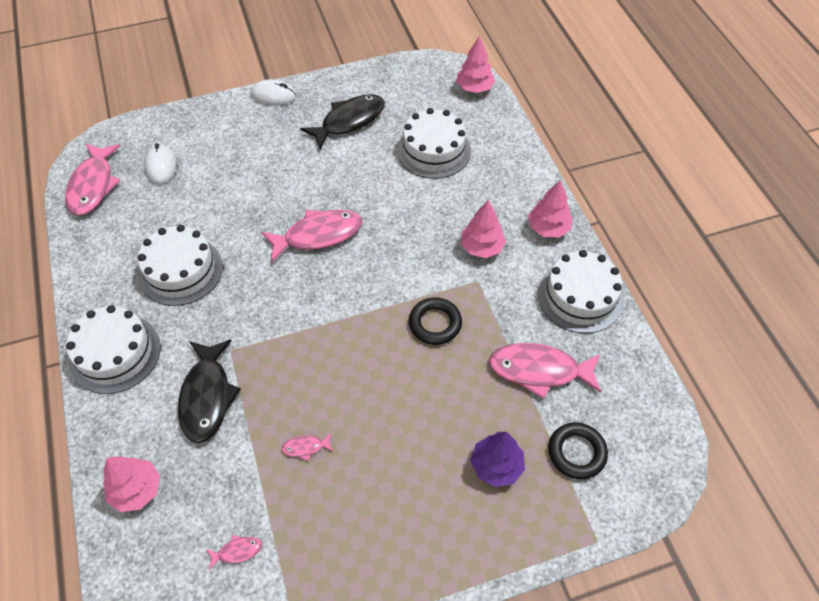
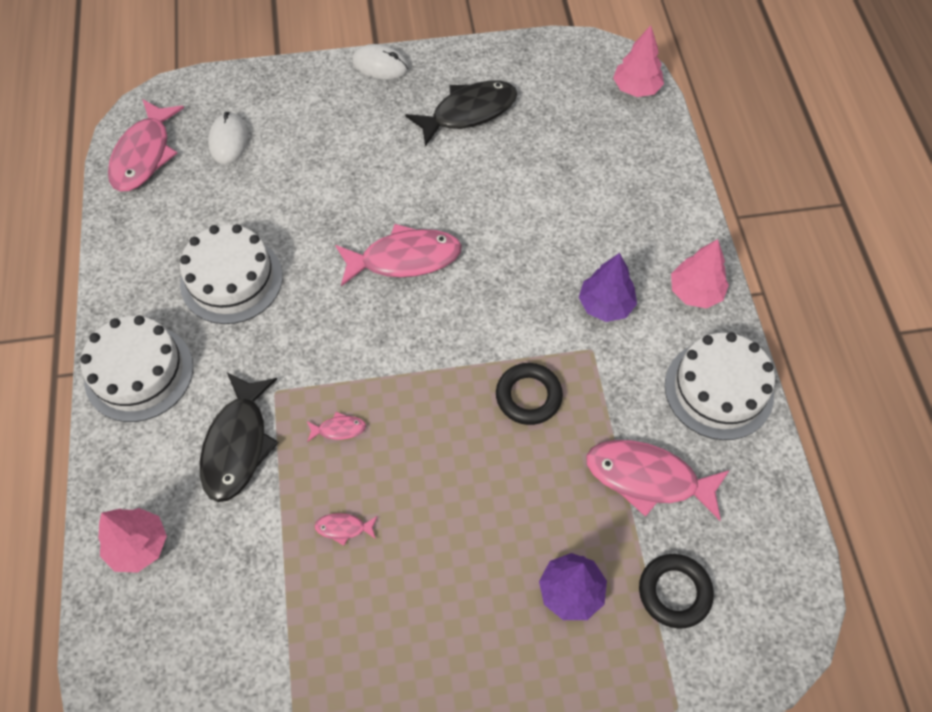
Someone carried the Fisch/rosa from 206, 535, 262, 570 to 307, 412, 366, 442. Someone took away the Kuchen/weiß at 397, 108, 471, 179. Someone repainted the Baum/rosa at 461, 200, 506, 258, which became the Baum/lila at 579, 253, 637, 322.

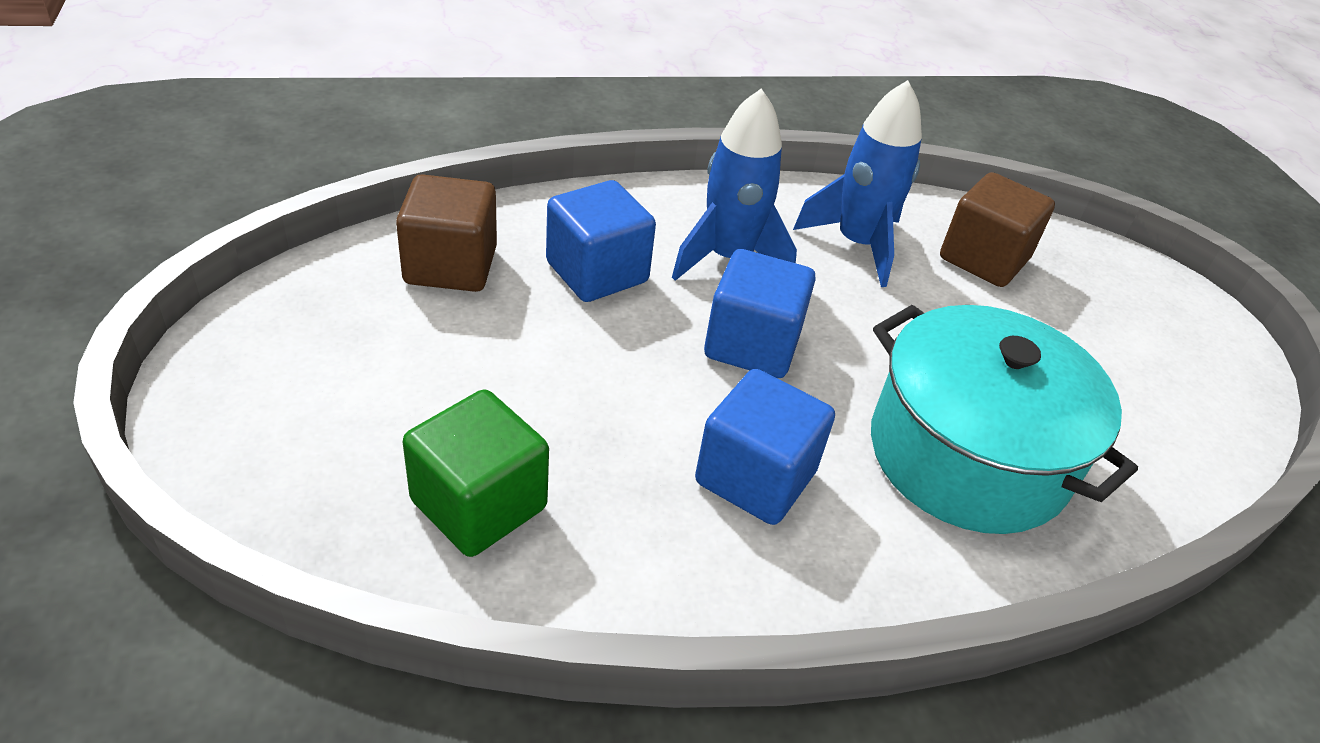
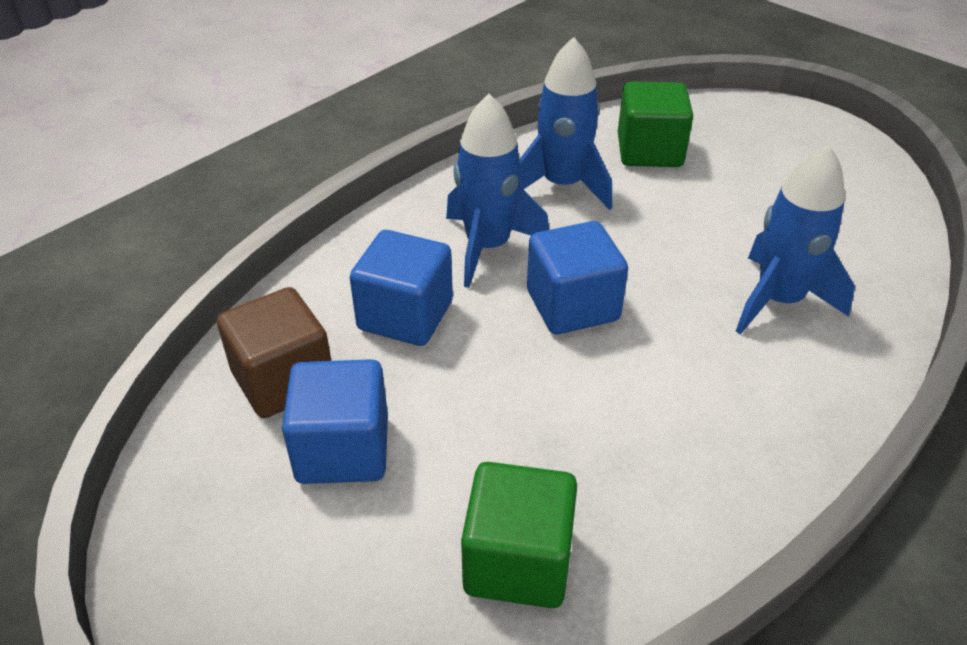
Someone carried the Kubus/blau from 695, 369, 835, 525 to 282, 359, 388, 484. Someone swapped the Kochtopf/türkis at 871, 305, 1138, 534 for the Rakete/blau at 736, 144, 855, 334. Someone repainted the Kubus/braun at 940, 172, 1055, 287, which became the Kubus/grün at 618, 81, 693, 167.

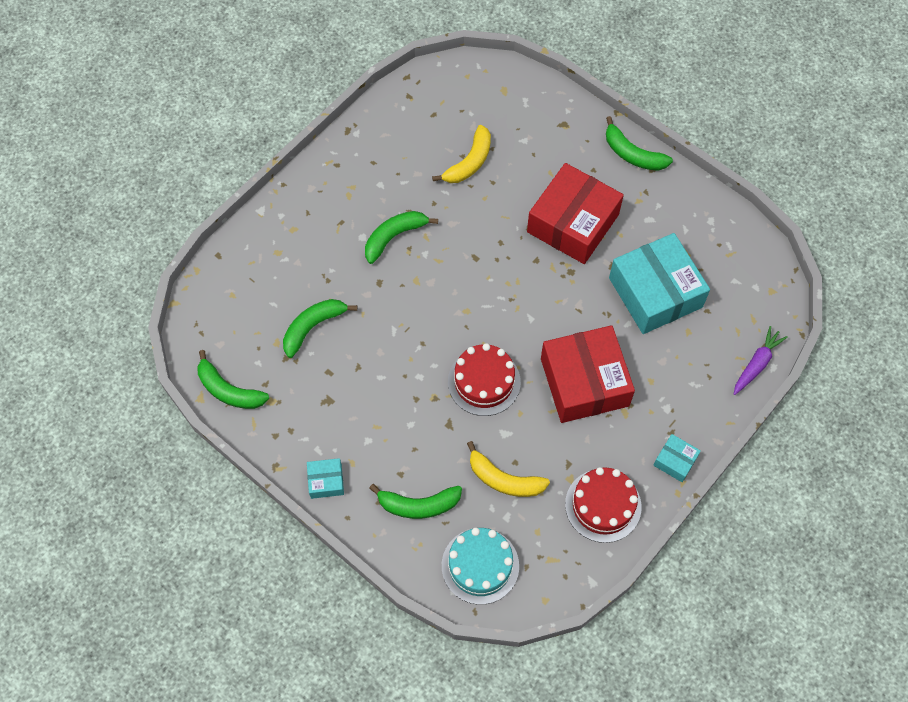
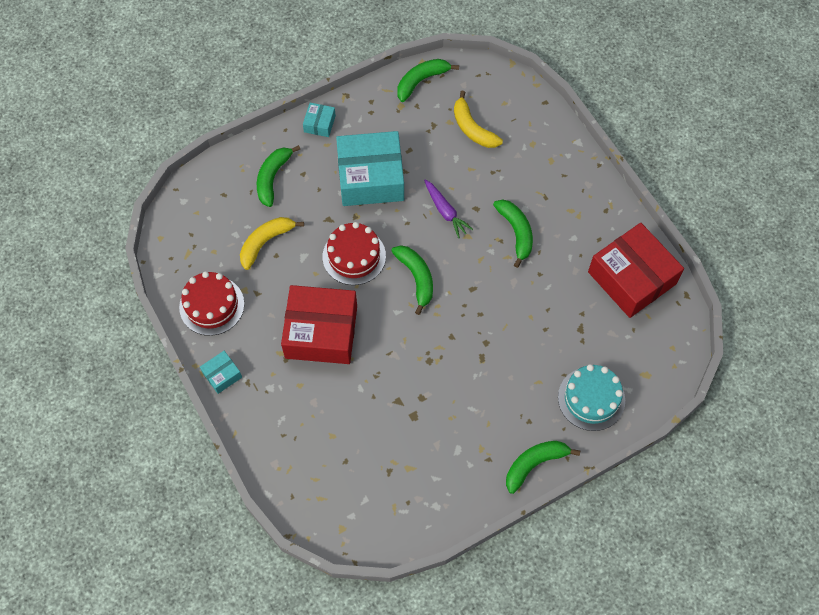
Someone carried the Banane/grün from 283, 299, 357, 358 to 391, 245, 433, 315. Someone carried the Banane/gelb from 432, 125, 491, 183 to 454, 91, 503, 148. Someone carried the Kuchen/türkis from 442, 528, 519, 605 to 558, 364, 625, 431. Someone carried the Schachtel/rot from 527, 163, 624, 264 to 588, 223, 684, 318. Someone carried the Schachtel/türkis from 609, 233, 710, 334 to 336, 131, 404, 206. Someone carried the Karotte/lila from 734, 326, 788, 395 to 424, 180, 473, 238.

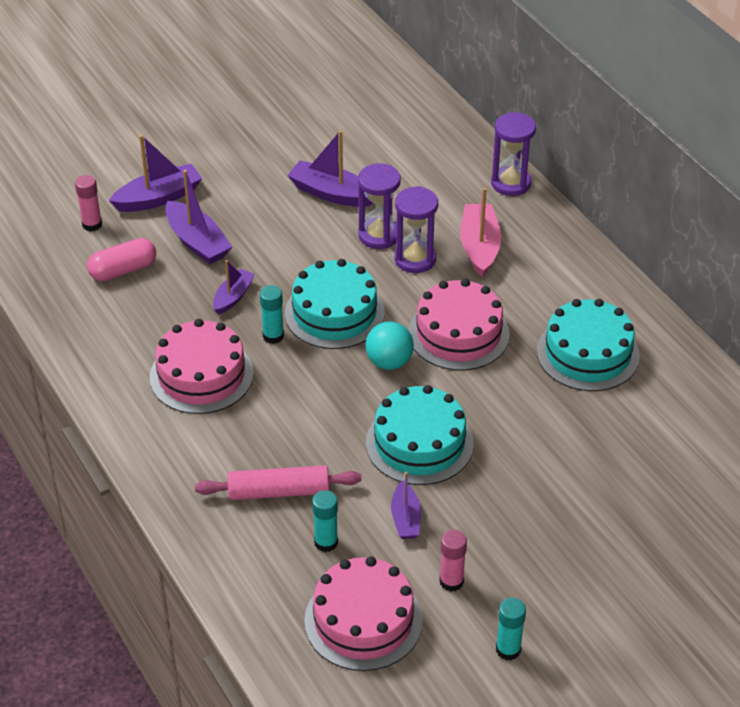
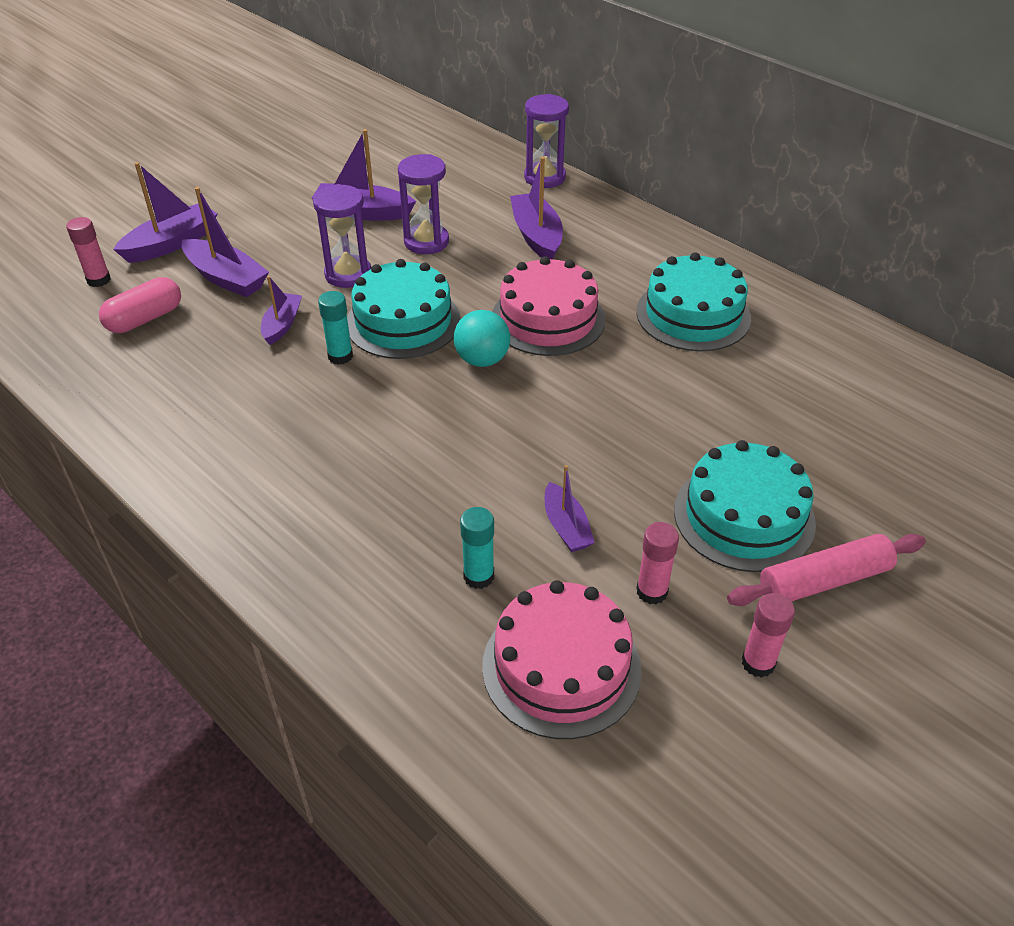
Someone took away the Kuchen/rosa at 150, 319, 254, 414. Someone carried the Nudelholz/rosa from 195, 465, 362, 500 to 727, 534, 926, 606. Someone carried the Kuchen/türkis from 366, 385, 474, 485 to 674, 440, 816, 572. Someone carried the Sanduhr/lila from 395, 186, 438, 273 to 313, 184, 371, 288. Someone repainted the Boot/rosa at 460, 188, 502, 277, which became the Boot/lila at 510, 157, 563, 259. Someone repainted the Klebestift/türkis at 496, 598, 526, 660, which became the Klebestift/rosa at 742, 593, 795, 678.

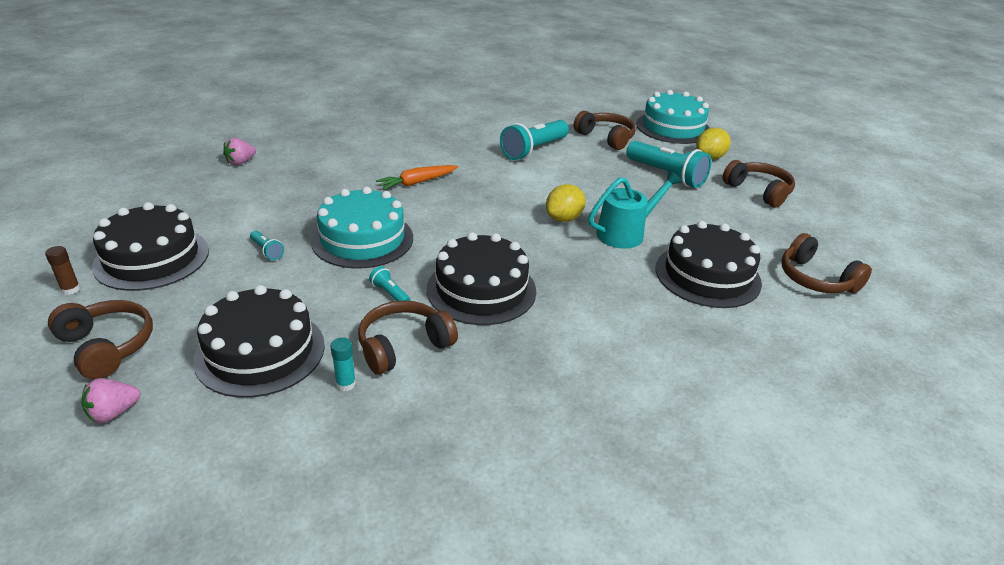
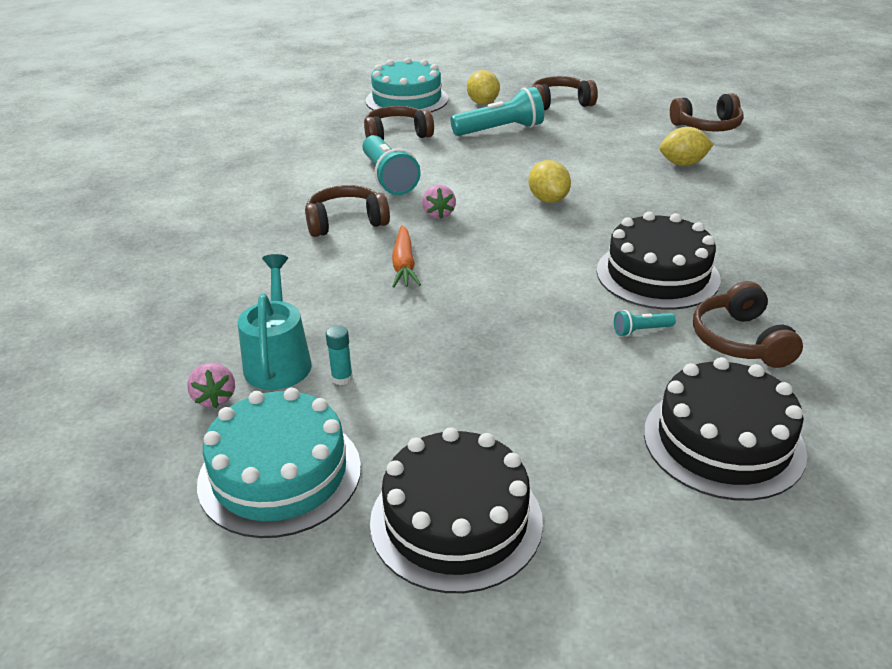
Someone took away the Klebestift/braun at 45, 246, 80, 295. Someone carried the Kopfhörer/braun from 48, 300, 153, 379 to 305, 185, 390, 237. Someone carried the Erdbeere/rosa from 82, 378, 140, 423 to 422, 185, 456, 219. Someone took away the Taschenlampe/türkis at 250, 231, 284, 260. Someone carried the Kuchen/türkis from 311, 187, 413, 269 to 197, 387, 361, 538. Someone carried the Klebestift/türkis from 330, 337, 356, 391 to 326, 325, 353, 385. Someone carried the Gießkanne/türkis from 588, 170, 682, 249 to 238, 254, 312, 390. Someone swapped the Kuchen/schwarz at 655, 221, 762, 308 for the Zitrone/gelb at 660, 127, 714, 166.

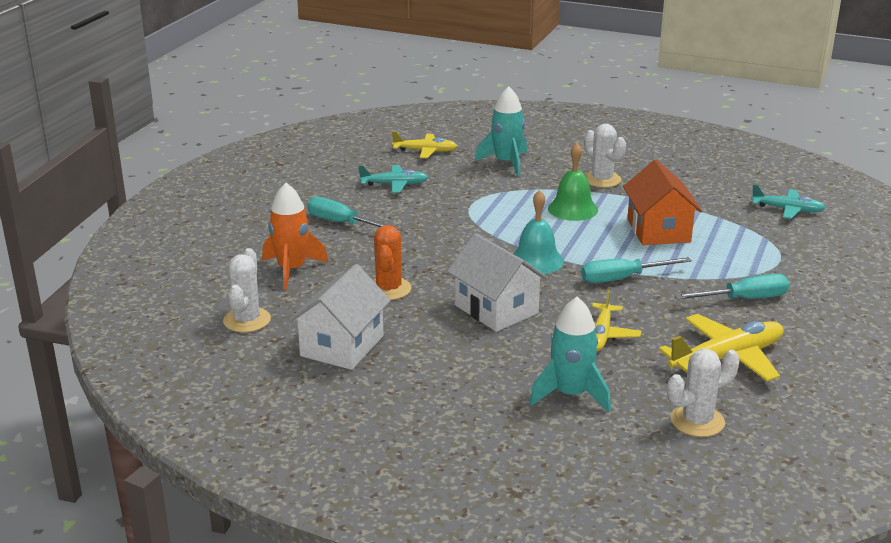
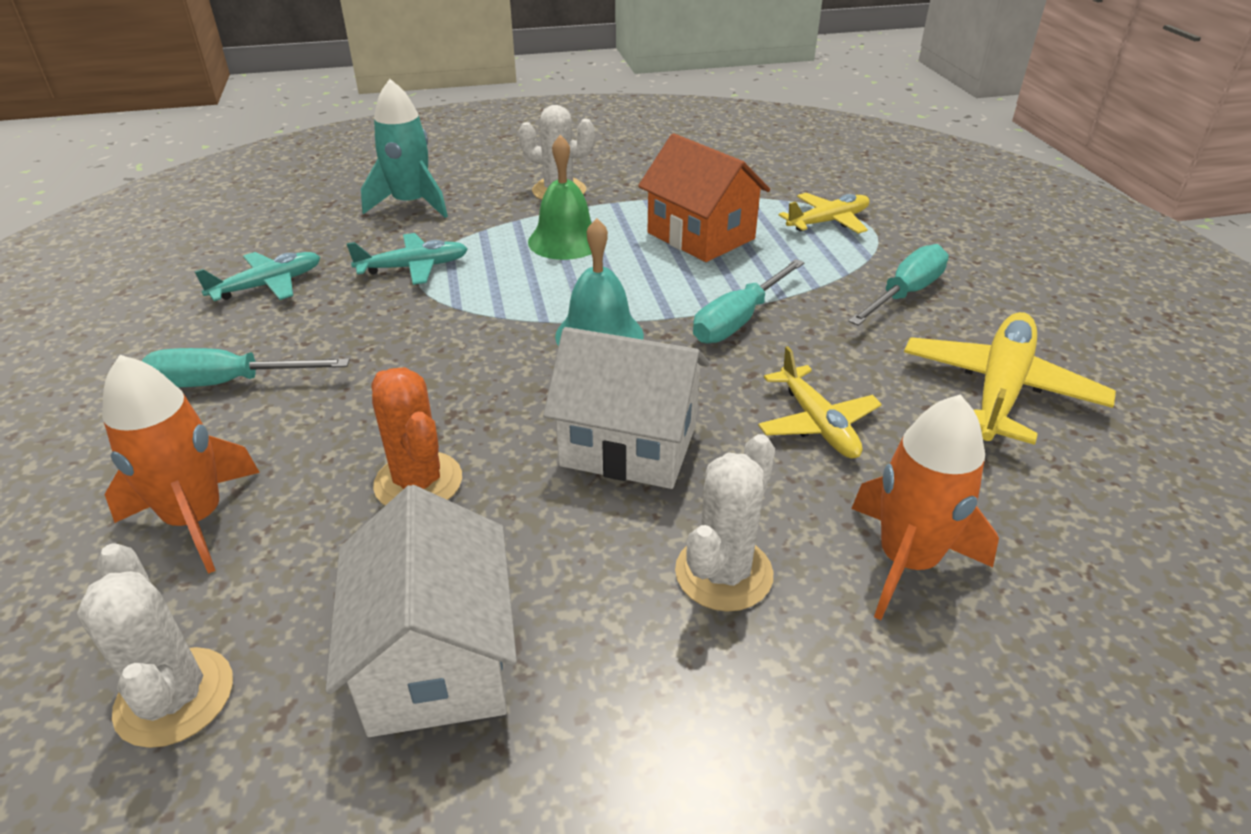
Someone carried the Flugzeug/gelb from 392, 131, 457, 158 to 779, 193, 869, 234. Someone repainted the Rakete/türkis at 529, 297, 611, 412, which became the Rakete/orange at 851, 395, 999, 620. Someone carried the Kaktus/weiß from 667, 349, 739, 437 to 675, 434, 775, 612. Someone carried the Flugzeug/türkis from 751, 184, 825, 219 to 347, 233, 468, 285.

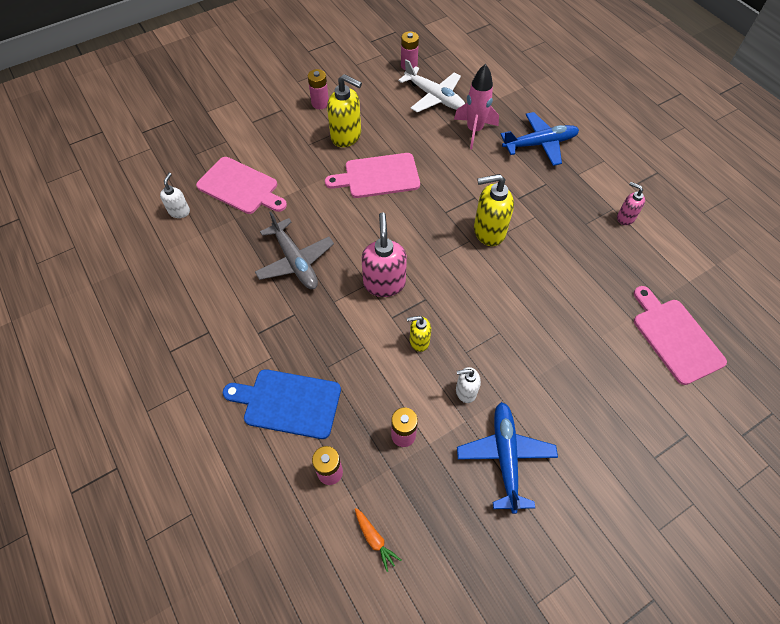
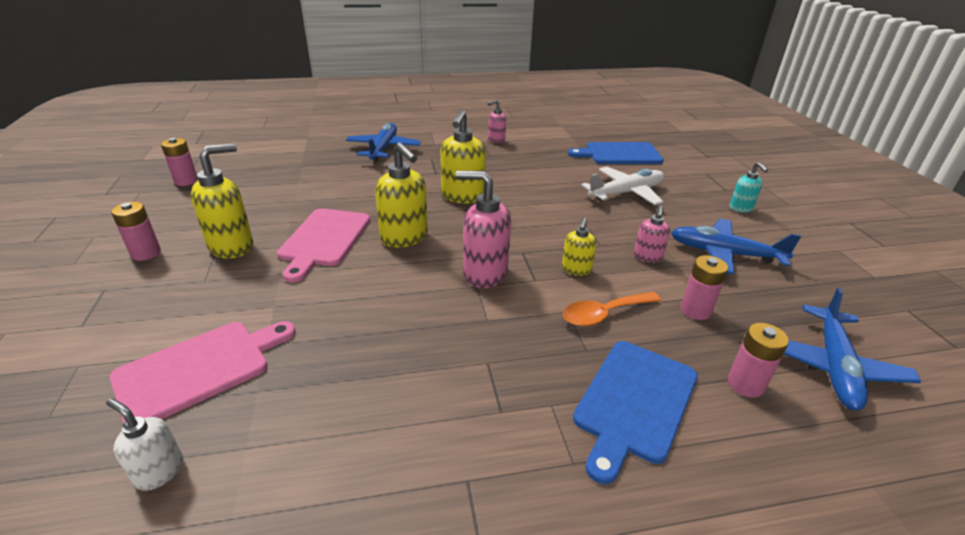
Someone took away the Flugzeug/grau at 255, 211, 334, 289. Someone swapped the Karotte/orange at 355, 508, 401, 572 for the Flugzeug/blau at 784, 287, 921, 411. Someone carried the Flugzeug/weiß from 398, 59, 465, 112 to 581, 167, 664, 205. Someone took away the Rakete/rosa at 454, 64, 499, 149. Someone repainted the Seifenspender/weiß at 456, 367, 481, 403, which became the Seifenspender/rosa at 634, 206, 670, 263. Someone repainted the Schneidebrett/rosa at 634, 286, 727, 385, which became the Schneidebrett/blau at 568, 142, 664, 164. Someone put down the Seifenspender/gelb at 375, 142, 428, 248. Someone put down the Löffel/orange at 563, 292, 661, 326. Someone put down the Seifenspender/türkis at 730, 162, 768, 212.

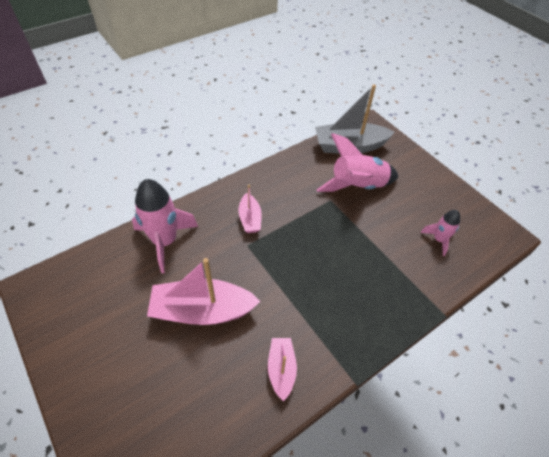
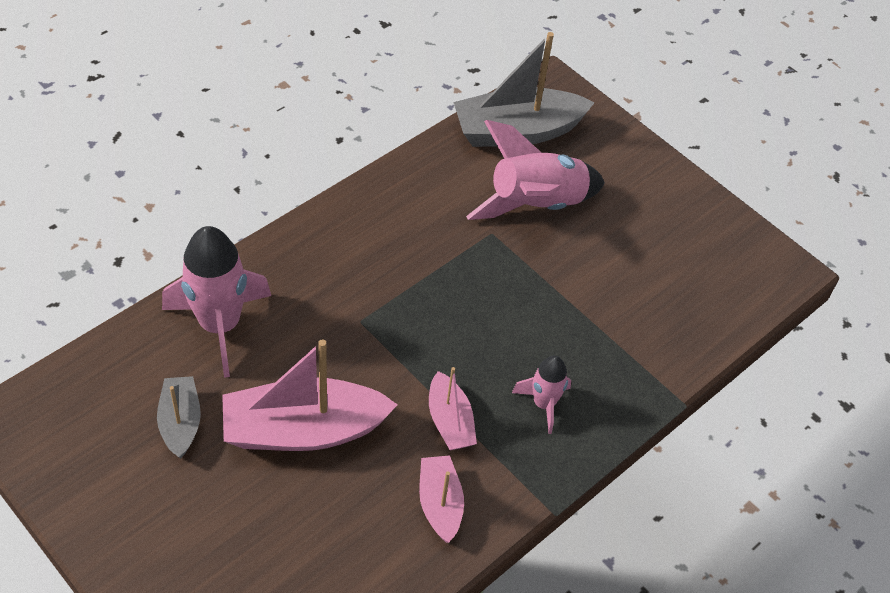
Someone carried the Boot/rosa from 238, 185, 262, 233 to 429, 367, 477, 450. Someone carried the Rakete/rosa from 420, 210, 460, 256 to 512, 356, 571, 434. Someone put down the Boot/grau at 157, 376, 201, 459.

